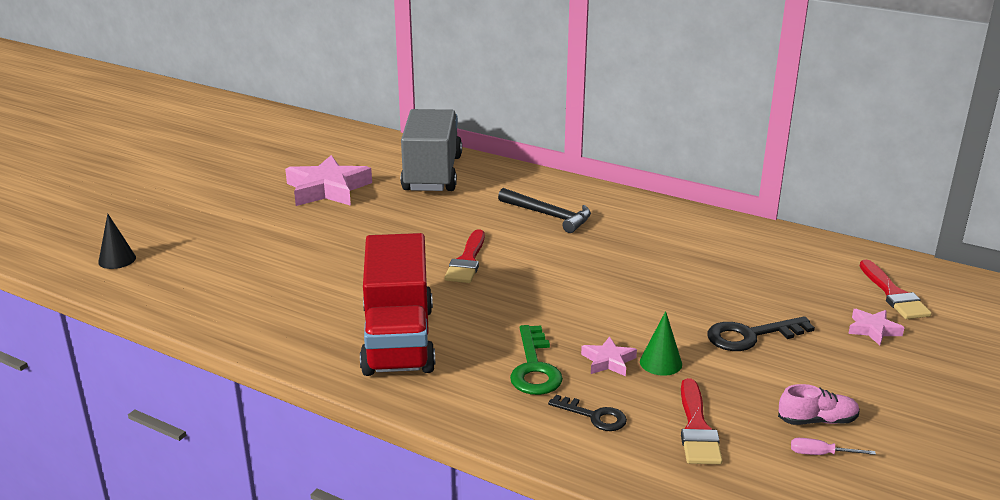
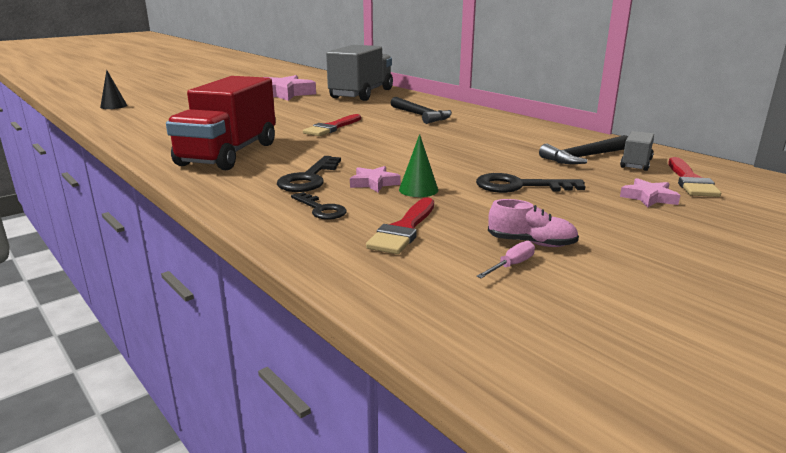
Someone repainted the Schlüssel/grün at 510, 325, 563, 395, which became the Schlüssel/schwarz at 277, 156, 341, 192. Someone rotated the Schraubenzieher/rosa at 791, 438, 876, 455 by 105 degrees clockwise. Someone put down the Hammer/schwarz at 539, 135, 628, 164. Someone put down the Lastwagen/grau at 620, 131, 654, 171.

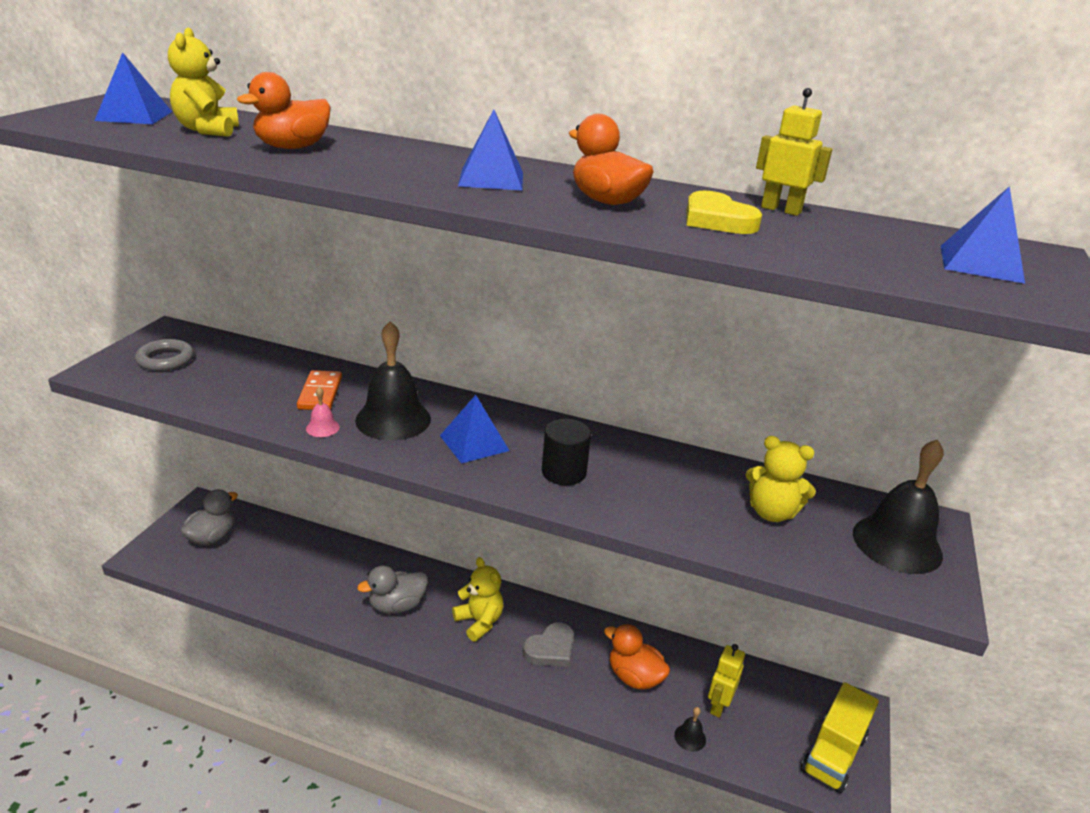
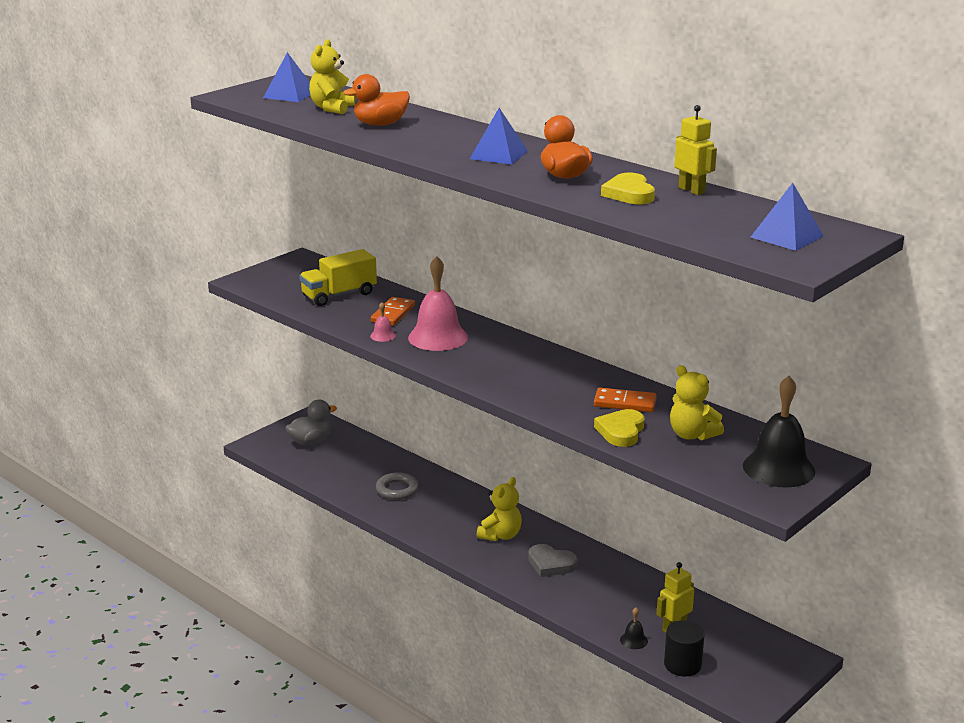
Someone carried the Ring/grau from 135, 339, 194, 371 to 376, 472, 419, 500. Someone repainted the Glocke/schwarz at 355, 321, 431, 440, which became the Glocke/rosa at 408, 256, 468, 351. Someone took away the Ente/grau at 357, 566, 428, 614. Someone took away the Pyramide/blau at 440, 395, 509, 464. Someone rotated the Teddybär/gelb at 452, 557, 504, 642 by 45 degrees clockwise. Someone rotated the Herz/grau at 523, 622, 574, 667 by 45 degrees clockwise. Someone carried the Vollzylinder/schwarz from 542, 419, 591, 485 to 664, 620, 705, 677. Someone took away the Ente/orange at 604, 624, 670, 690. Someone carried the Lastwagen/gelb from 801, 682, 879, 793 to 299, 249, 377, 306. Someone put down the Dominostein/orange at 594, 387, 657, 412. Someone put down the Herz/gelb at 594, 409, 644, 447.

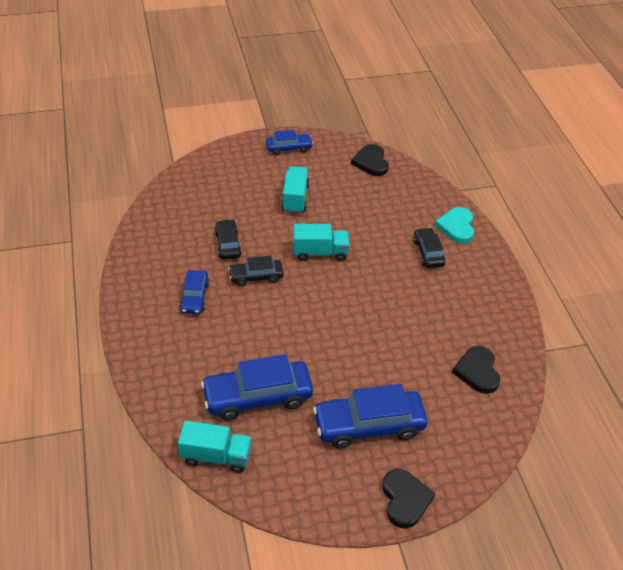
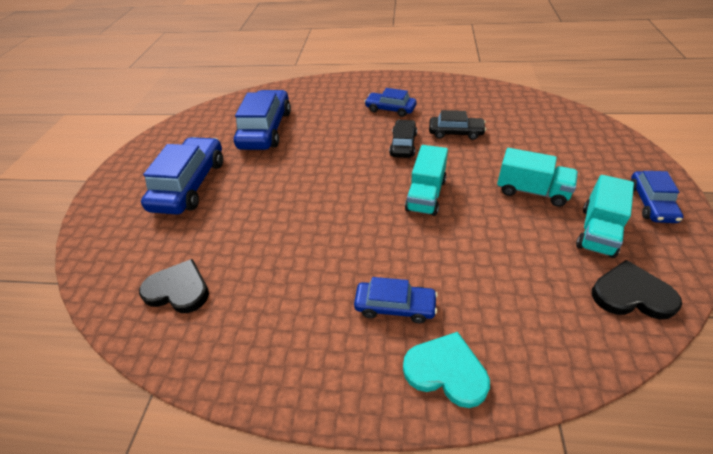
Someone carried the Lastwagen/türkis from 178, 421, 252, 473 to 576, 175, 634, 258. Someone took away the Herz/schwarz at 382, 469, 435, 529. Someone repainted the Auto/schwarz at 413, 227, 445, 268, which became the Auto/blau at 354, 277, 438, 323.

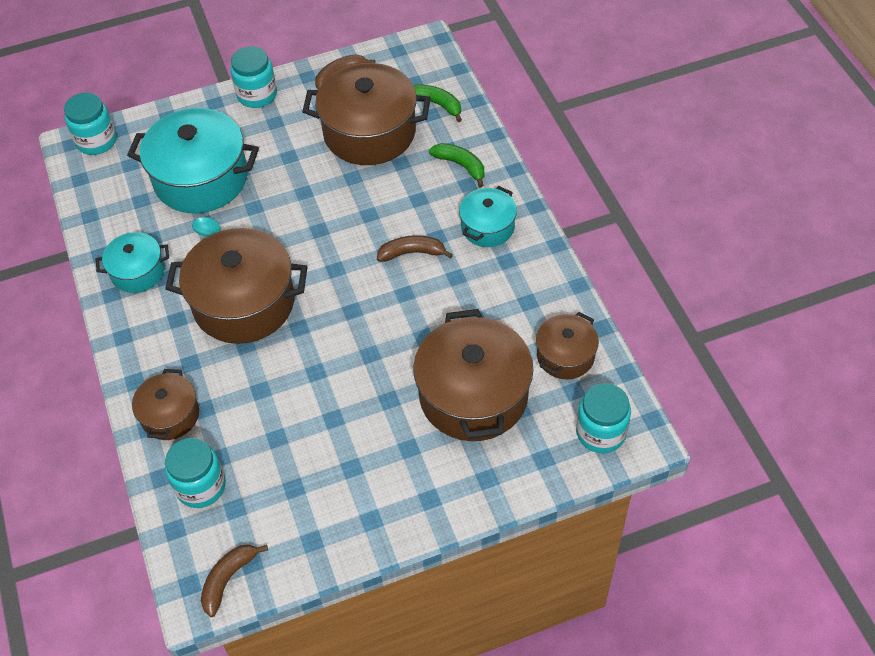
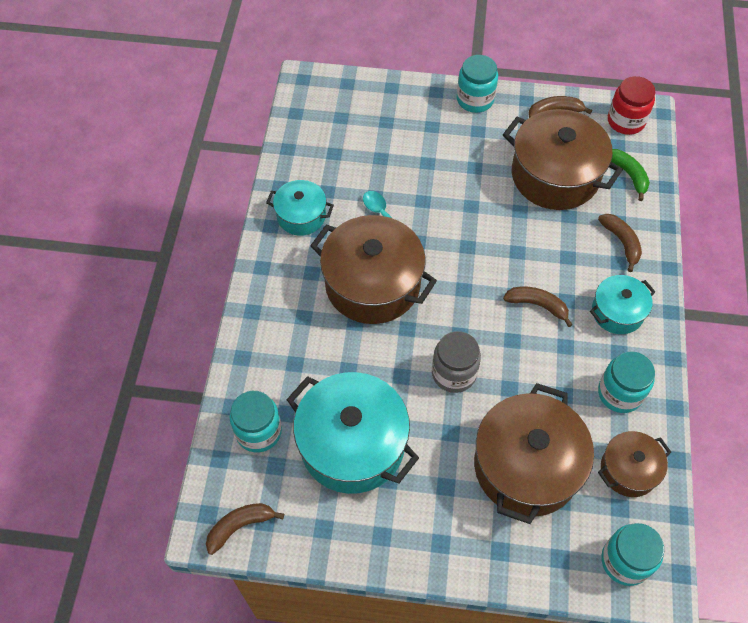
Someone carried the Einmachglas/türkis from 64, 93, 116, 155 to 598, 351, 655, 413. Someone carried the Kochtopf/türkis from 127, 108, 259, 213 to 286, 372, 419, 494. Someone took away the Kochtopf/braun at 132, 369, 199, 440. Someone repainted the Banane/grün at 429, 143, 484, 187, which became the Banane/braun at 598, 214, 642, 272. Someone put down the Einmachglas/grau at 432, 331, 481, 393. Someone put down the Einmachglas/rot at 608, 76, 655, 135.

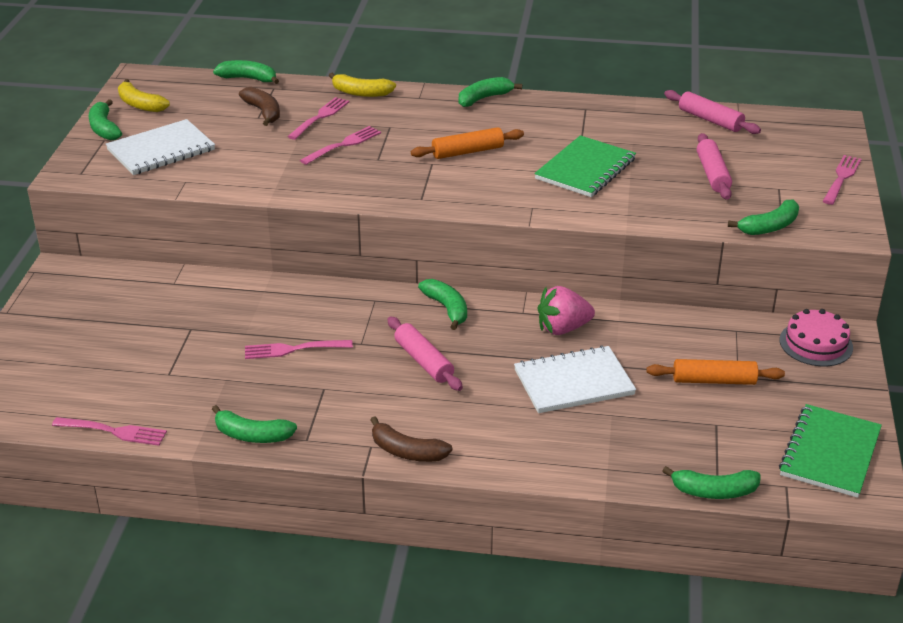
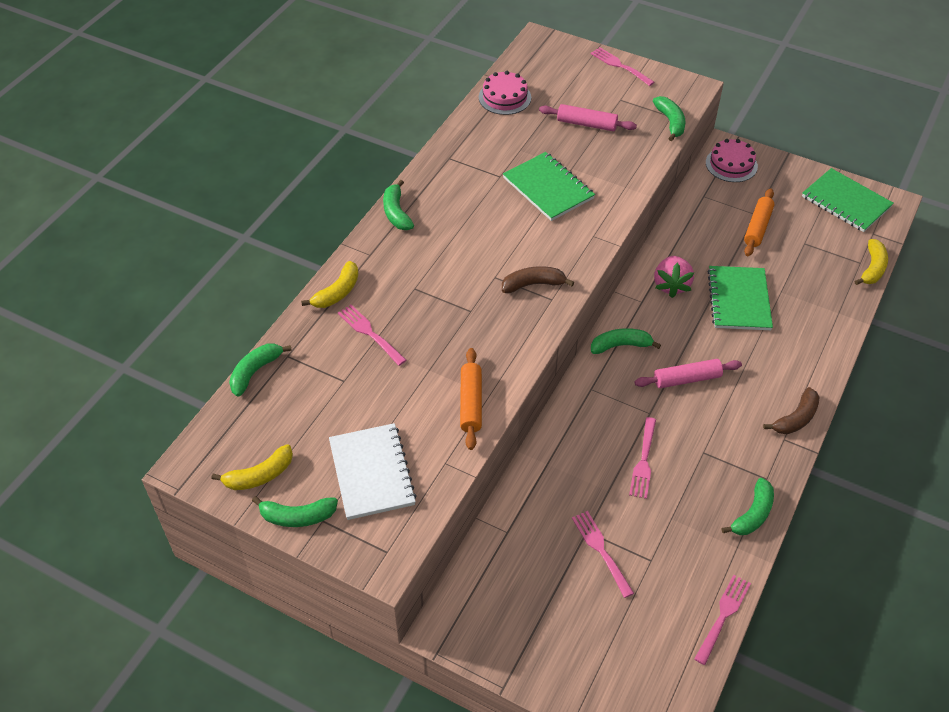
Someone carried the Banane/braun from 239, 87, 280, 126 to 502, 266, 574, 293. Someone carried the Gabel/rosa from 300, 126, 381, 165 to 572, 511, 634, 598. Someone carried the Nudelholz/orange from 411, 127, 524, 159 to 460, 348, 482, 450. Someone repainted the Notizbuch/weiß at 514, 346, 636, 413, which became the Notizbuch/grün at 707, 266, 773, 330. Someone repainted the Banane/grün at 662, 466, 760, 499, which became the Banane/gelb at 855, 239, 888, 285. Someone swapped the Nudelholz/rosa at 664, 90, 761, 134 for the Kuchen/rosa at 479, 71, 531, 115.

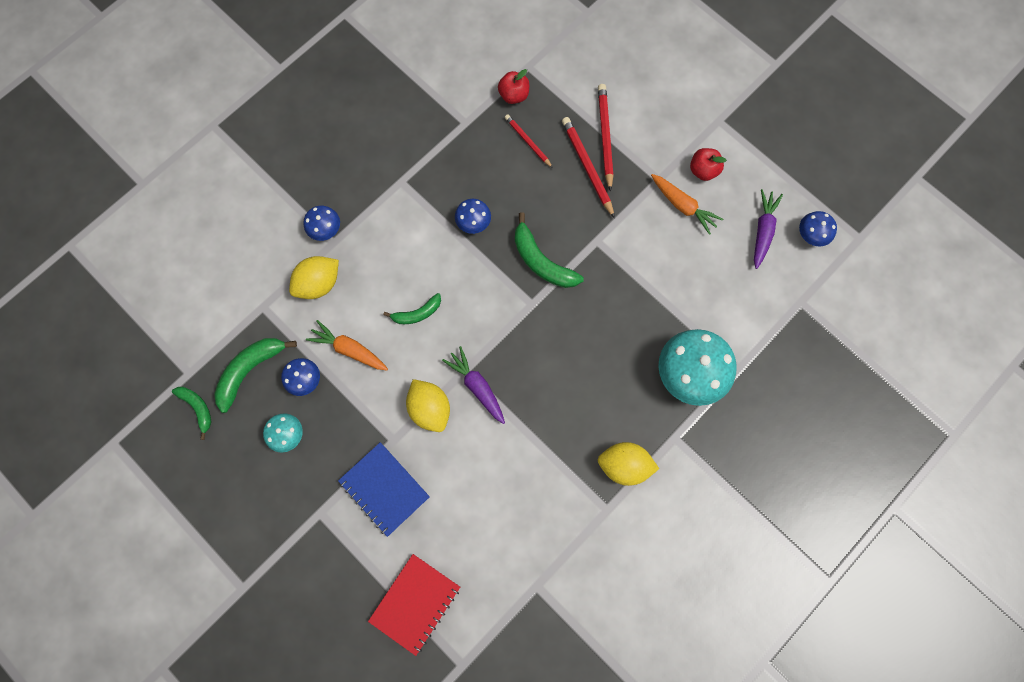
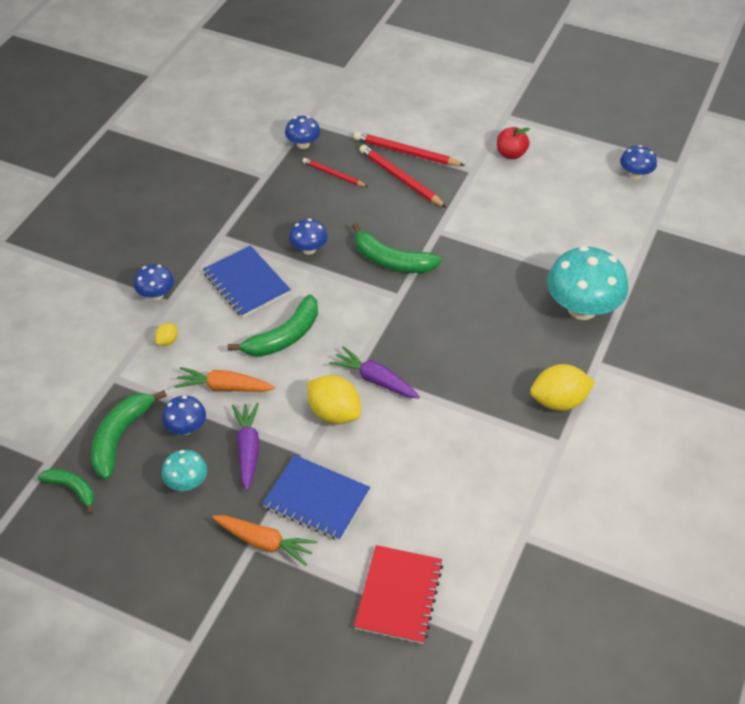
Someone scaled the Zitrone/gelb at 289, 256, 339, 299 by 0.47. Someone scaled the Banane/grün at 383, 293, 441, 324 by 1.62. Someone swapped the Apfel/rot at 498, 69, 529, 104 for the Pilz/blau at 285, 116, 320, 149. Someone rotated the Bleistift/rot at 598, 84, 614, 192 by 45 degrees counterclockwise. Someone carried the Karotte/orange from 651, 174, 723, 235 to 212, 515, 317, 566. Someone carried the Karotte/lila from 754, 189, 783, 269 to 232, 403, 259, 491. Someone put down the Notizbuch/blau at 203, 245, 291, 317.

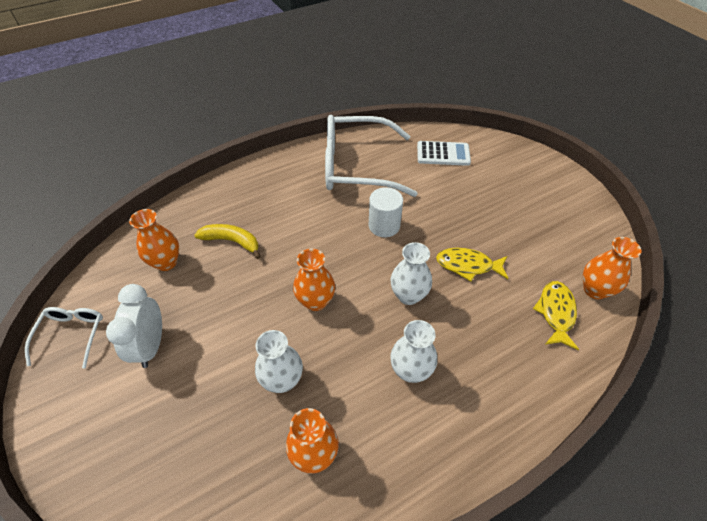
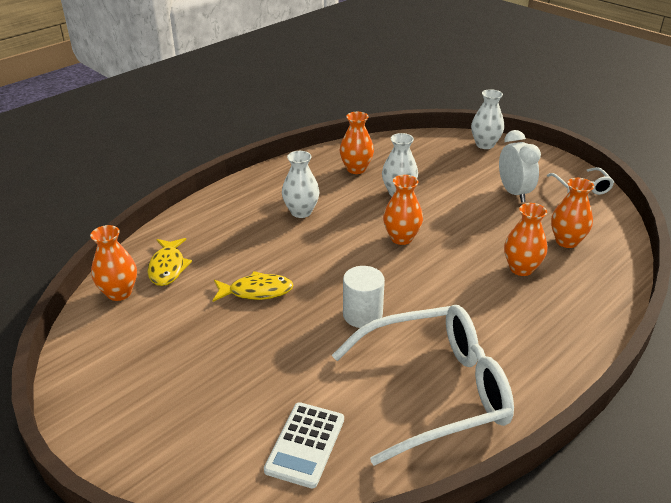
Someone swapped the Banane/gelb at 194, 224, 261, 259 for the Vase/orange at 504, 203, 547, 276. Someone carried the Vase/weiß from 390, 242, 432, 305 to 471, 89, 504, 149. Someone rotated the Taschenrechner/weiß at 417, 141, 471, 166 by 60 degrees counterclockwise.

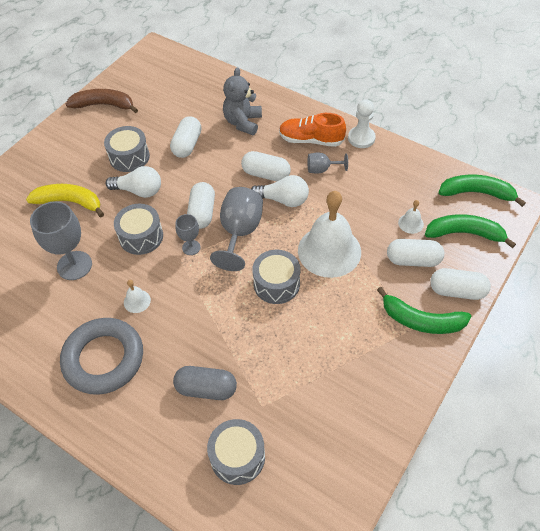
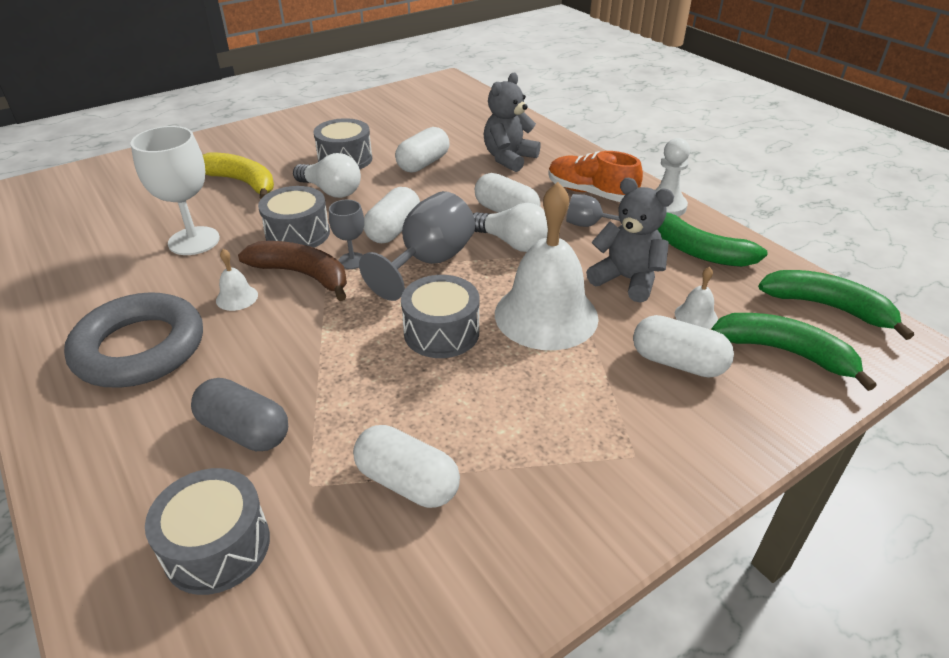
Someone repainted the Kelch/grau at 30, 201, 92, 280, which became the Kelch/weiß at 130, 126, 220, 255. Someone carried the Banane/braun from 66, 89, 138, 113 to 238, 241, 347, 301. Someone carried the Banane/grün from 377, 287, 471, 334 to 657, 213, 768, 267. Someone carried the Kapsel/weiß from 430, 268, 491, 300 to 353, 425, 460, 508. Someone put down the Teddybär/grau at 586, 178, 674, 303.

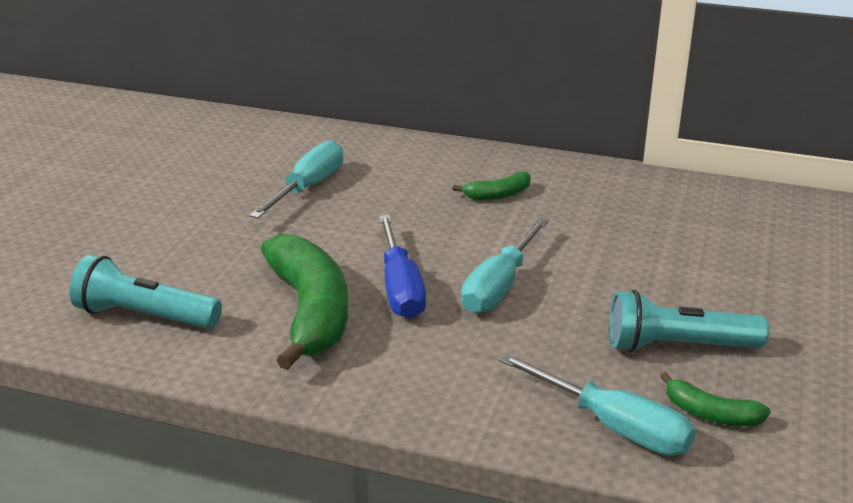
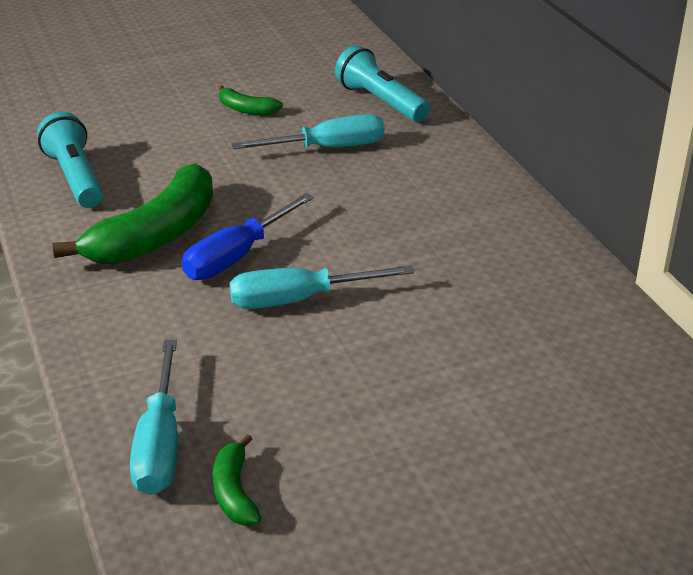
Someone carried the Banane/grün from 453, 171, 531, 200 to 218, 86, 283, 115. Someone carried the Taschenlampe/türkis from 609, 290, 769, 352 to 335, 45, 430, 122.

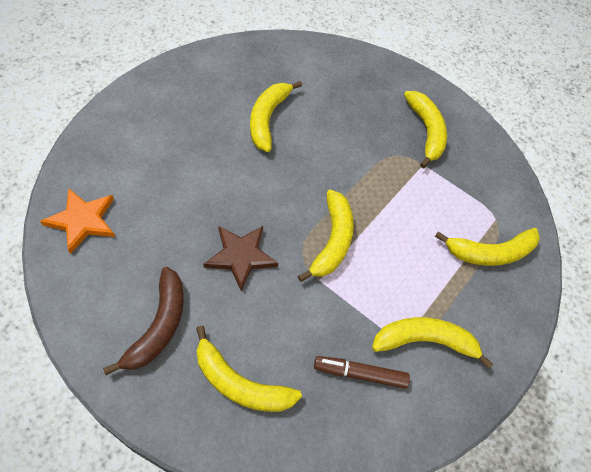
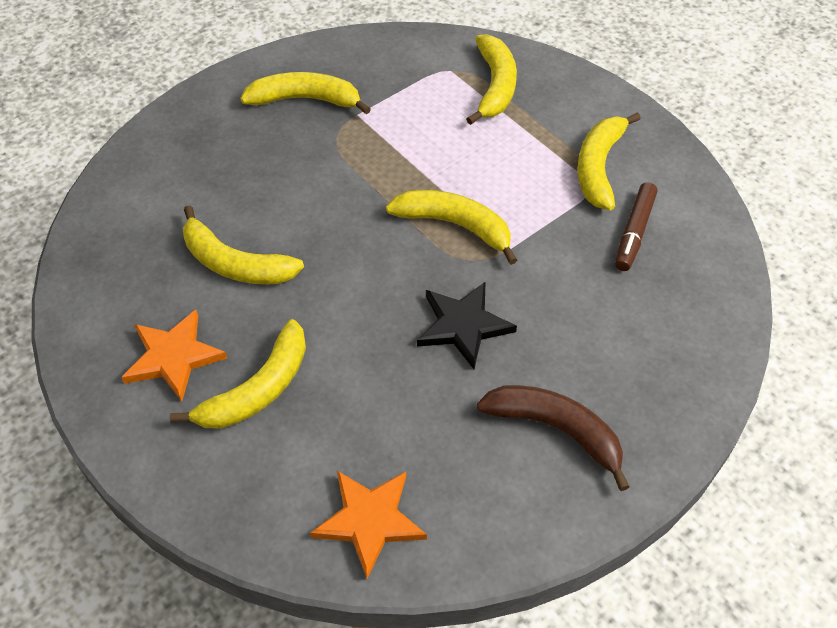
Someone carried the Banane/gelb from 196, 326, 302, 412 to 170, 319, 306, 429. Someone repainted the Stern/braun at 203, 226, 278, 291, which became the Stern/schwarz at 417, 282, 517, 369. Someone put down the Stern/orange at 121, 310, 227, 402.

